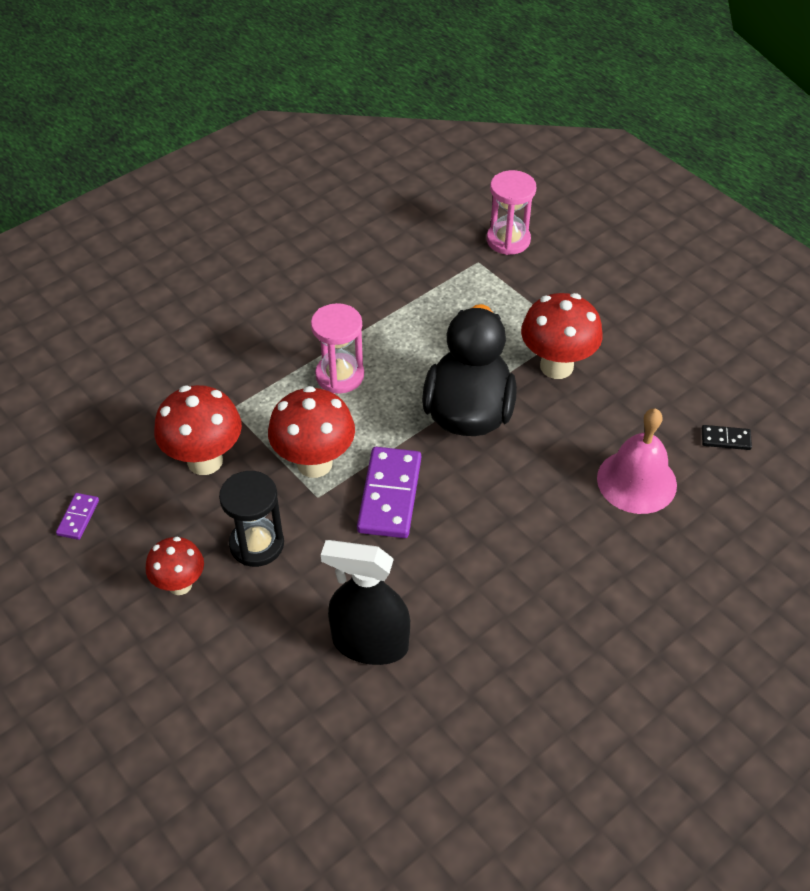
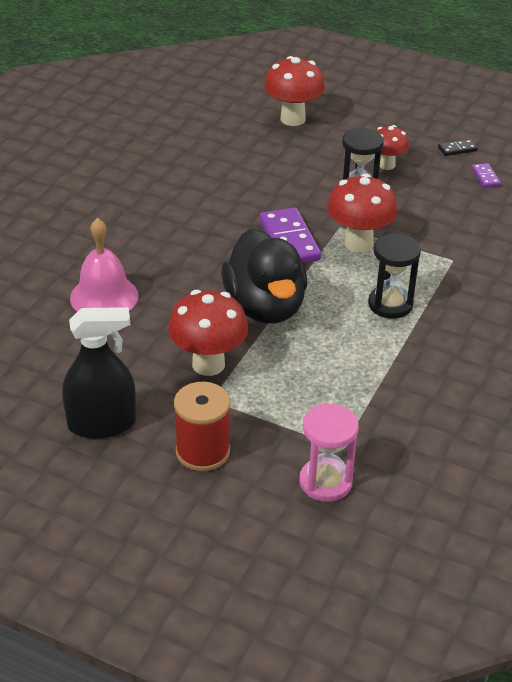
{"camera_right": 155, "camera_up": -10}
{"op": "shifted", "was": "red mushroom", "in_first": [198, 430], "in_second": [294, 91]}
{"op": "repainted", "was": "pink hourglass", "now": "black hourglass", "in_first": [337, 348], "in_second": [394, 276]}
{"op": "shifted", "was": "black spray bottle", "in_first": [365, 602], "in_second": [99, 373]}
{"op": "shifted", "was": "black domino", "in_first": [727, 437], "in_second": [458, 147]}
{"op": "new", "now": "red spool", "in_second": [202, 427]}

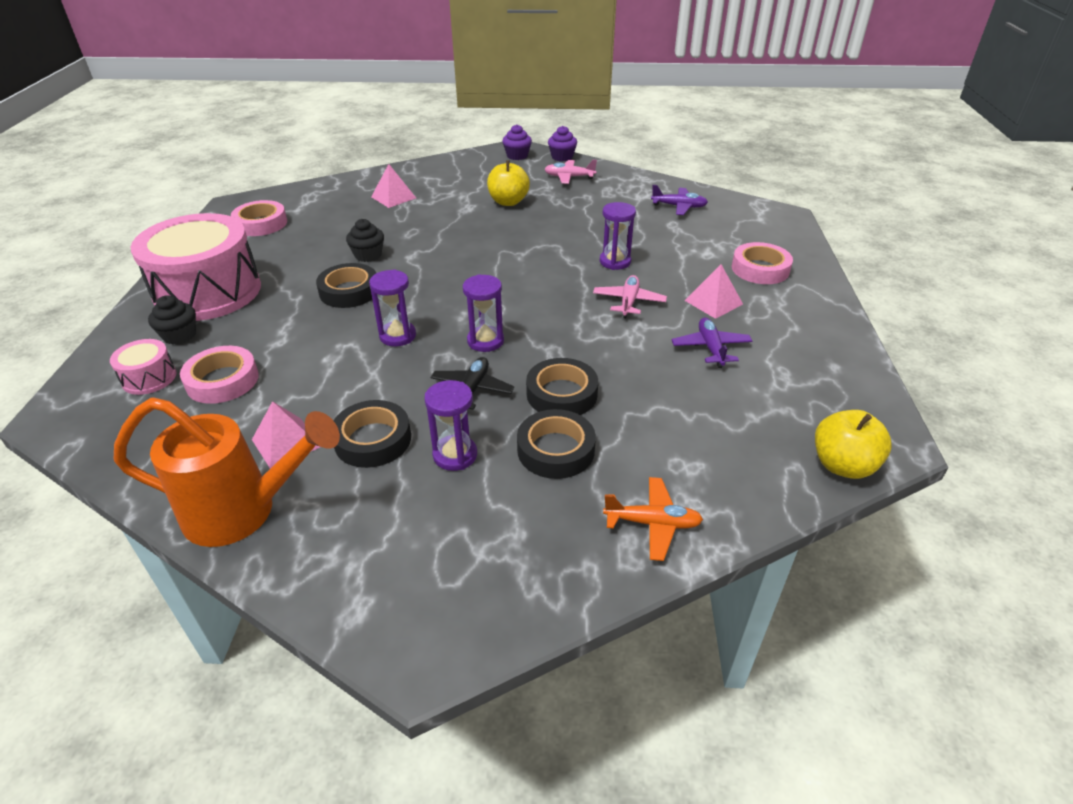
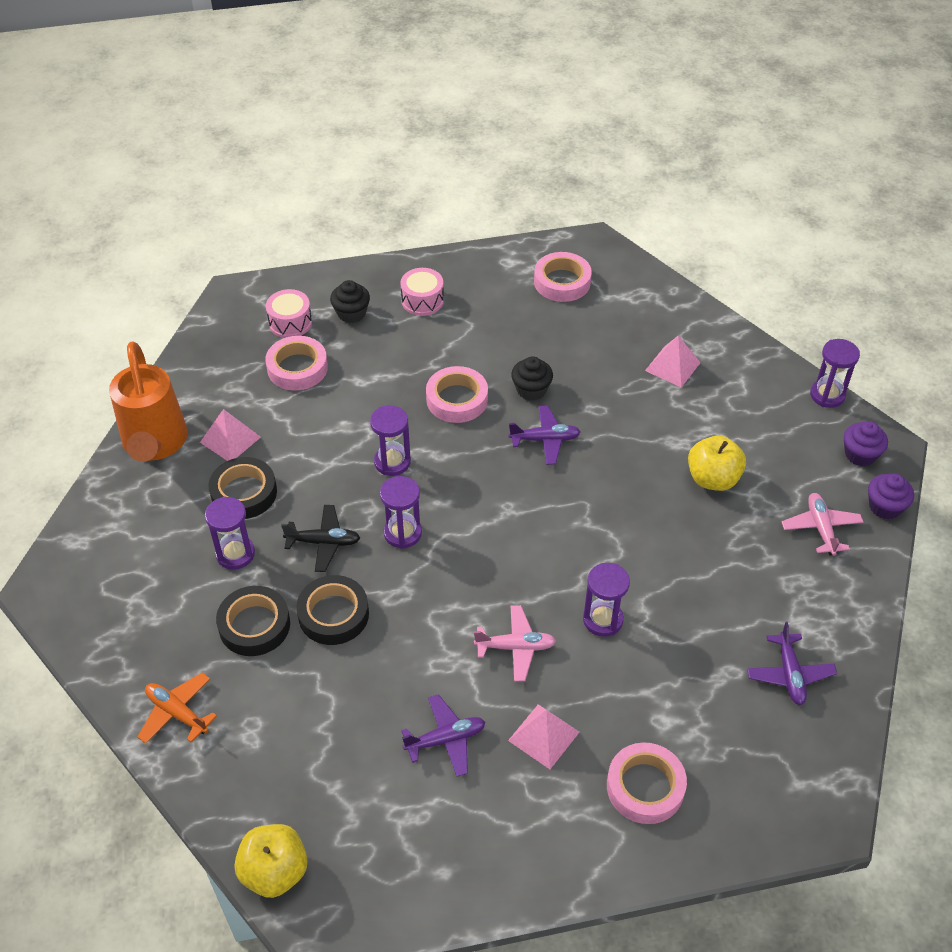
{"camera_right": 75, "camera_up": 10}
{"op": "scaled", "was": "pink drum", "in_first": [195, 267], "in_second": [422, 292], "ratio": 0.43}
{"op": "repainted", "was": "black tape", "now": "pink tape", "in_first": [346, 285], "in_second": [457, 394]}
{"op": "rotated", "was": "orange plane", "in_first": [653, 519], "in_second": [177, 708], "clockwise": 135}
{"op": "new", "now": "purple plane", "in_second": [544, 435]}
{"op": "new", "now": "purple hourglass", "in_second": [835, 373]}

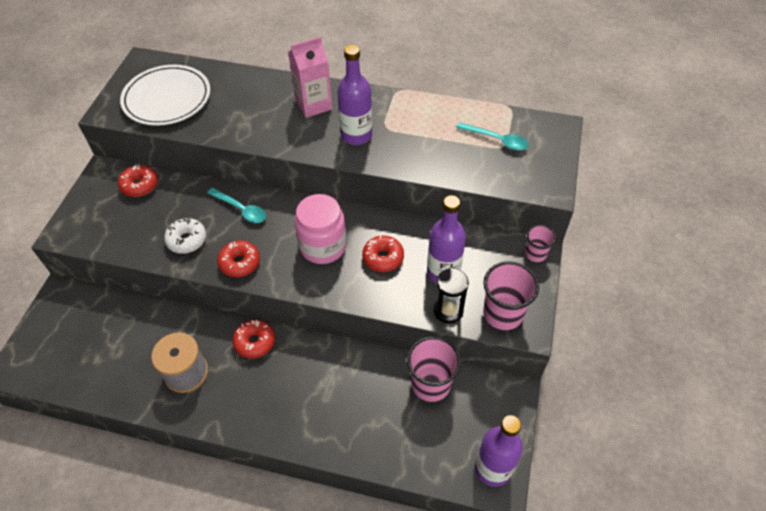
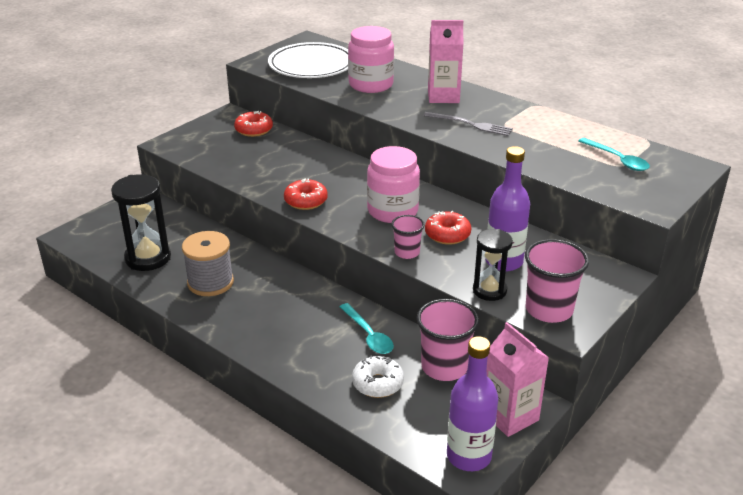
{"camera_right": 25, "camera_up": -20}
{"op": "shifted", "was": "white donut", "in_first": [185, 236], "in_second": [378, 376]}
{"op": "shifted", "was": "turquoise spoon", "in_first": [236, 205], "in_second": [367, 328]}
{"op": "gone", "was": "red donut", "in_first": [254, 339]}
{"op": "swapped", "was": "purple bottle", "now": "grey fork", "in_first": [354, 95], "in_second": [468, 124]}
{"op": "shifted", "was": "pink cup", "in_first": [540, 243], "in_second": [408, 237]}
{"op": "new", "now": "black hourglass", "in_second": [141, 222]}
{"op": "new", "now": "pink jar", "in_second": [371, 59]}
{"op": "new", "now": "pink carton", "in_second": [518, 379]}

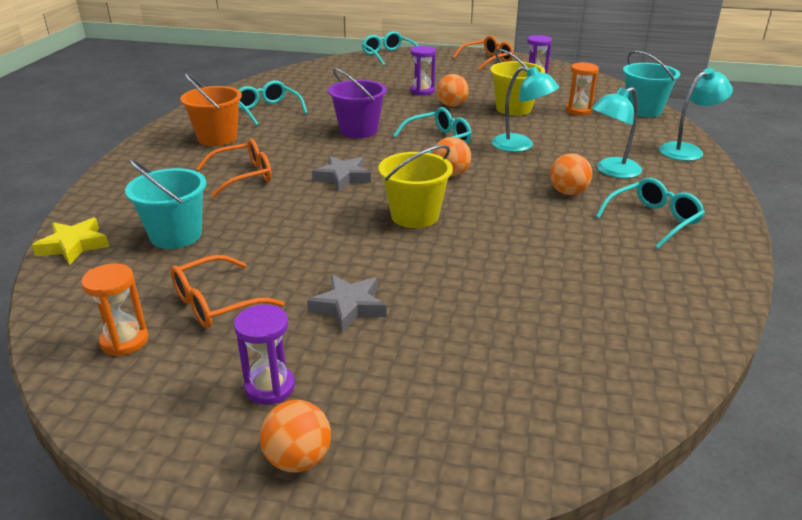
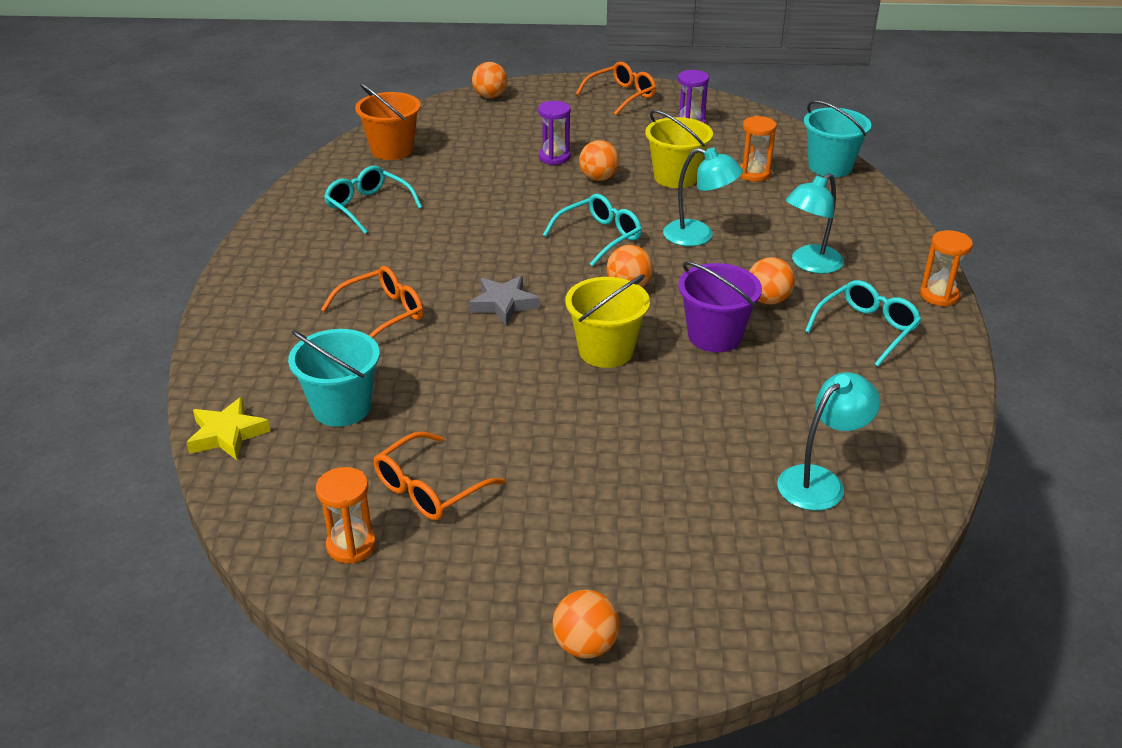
{"camera_right": -10, "camera_up": 5}
{"op": "shifted", "was": "orange bucket", "in_first": [211, 109], "in_second": [388, 121]}
{"op": "gone", "was": "purple hourglass", "in_first": [264, 355]}
{"op": "gone", "was": "grey star", "in_first": [347, 304]}
{"op": "shifted", "was": "purple bucket", "in_first": [357, 103], "in_second": [720, 306]}
{"op": "swapped", "was": "turquoise glasses", "now": "orange ball", "in_first": [390, 48], "in_second": [490, 80]}
{"op": "shifted", "was": "turquoise lamp", "in_first": [696, 114], "in_second": [829, 441]}
{"op": "new", "now": "orange hourglass", "in_second": [946, 268]}

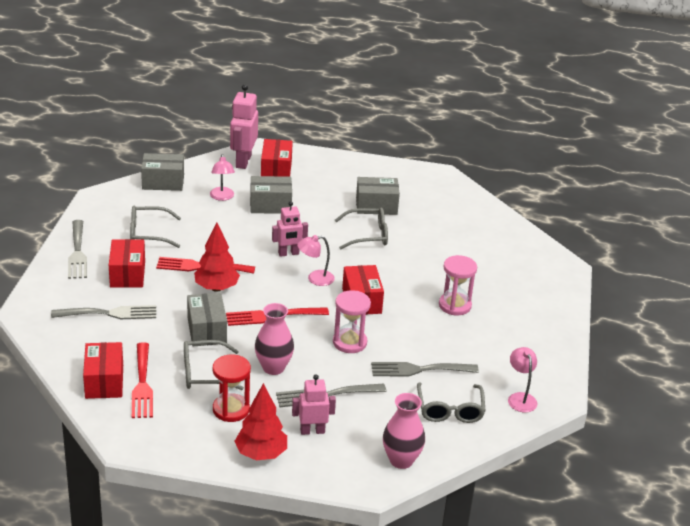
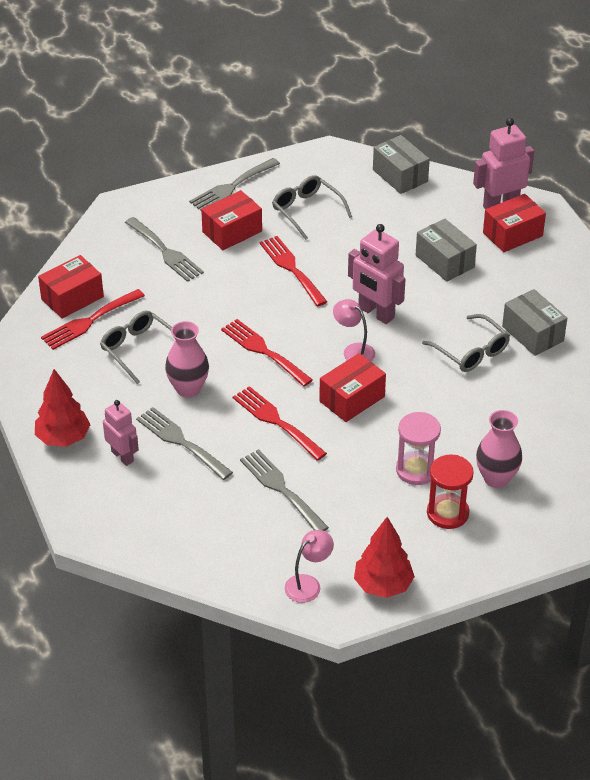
{"camera_right": 60, "camera_up": 10}
{"op": "gone", "was": "grey box", "in_first": [207, 319]}
{"op": "shifted", "was": "red tree", "in_first": [217, 257], "in_second": [384, 557]}
{"op": "gone", "was": "pink lamp", "in_first": [222, 177]}
{"op": "shifted", "was": "red hourglass", "in_first": [232, 388], "in_second": [450, 491]}
{"op": "scaled", "was": "pink robot", "in_first": [290, 229], "in_second": [376, 274], "ratio": 1.54}
{"op": "swapped", "was": "pink hourglass", "now": "red fork", "in_first": [352, 321], "in_second": [280, 423]}
{"op": "shifted", "was": "pink vase", "in_first": [404, 431], "in_second": [499, 449]}
{"op": "gone", "was": "grey glasses", "in_first": [451, 402]}

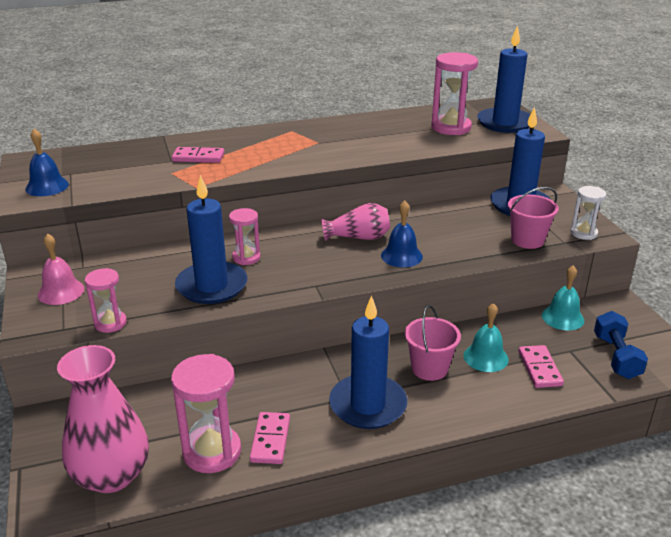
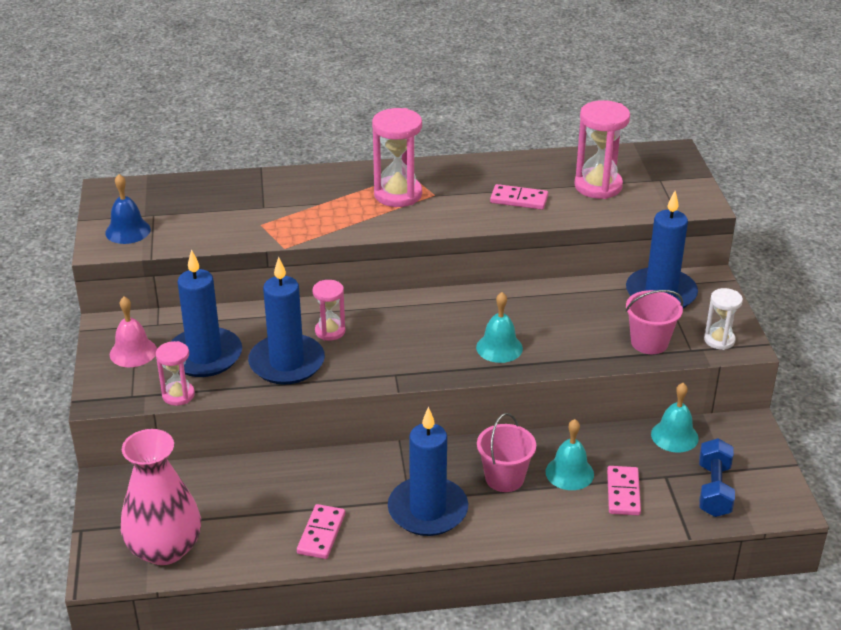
{"camera_right": 10, "camera_up": 5}
{"op": "shifted", "was": "pink hourglass", "in_first": [206, 413], "in_second": [397, 157]}
{"op": "shifted", "was": "pink domino", "in_first": [198, 155], "in_second": [519, 197]}
{"op": "gone", "was": "pink vase", "in_first": [355, 222]}
{"op": "repainted", "was": "blue bell", "now": "turquoise bell", "in_first": [402, 234], "in_second": [499, 327]}
{"op": "shifted", "was": "blue candle", "in_first": [504, 79], "in_second": [206, 313]}

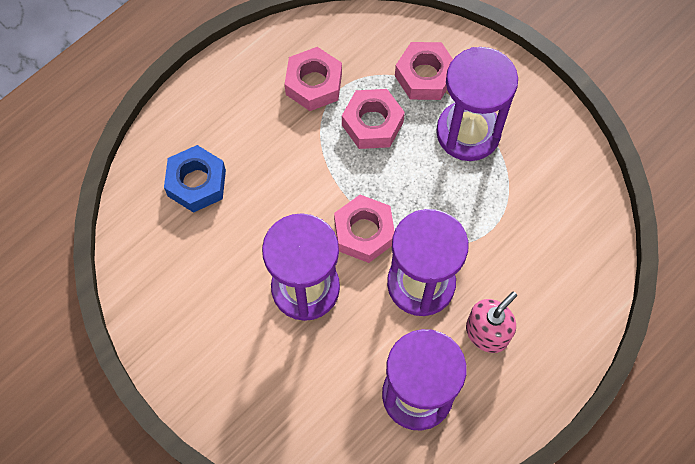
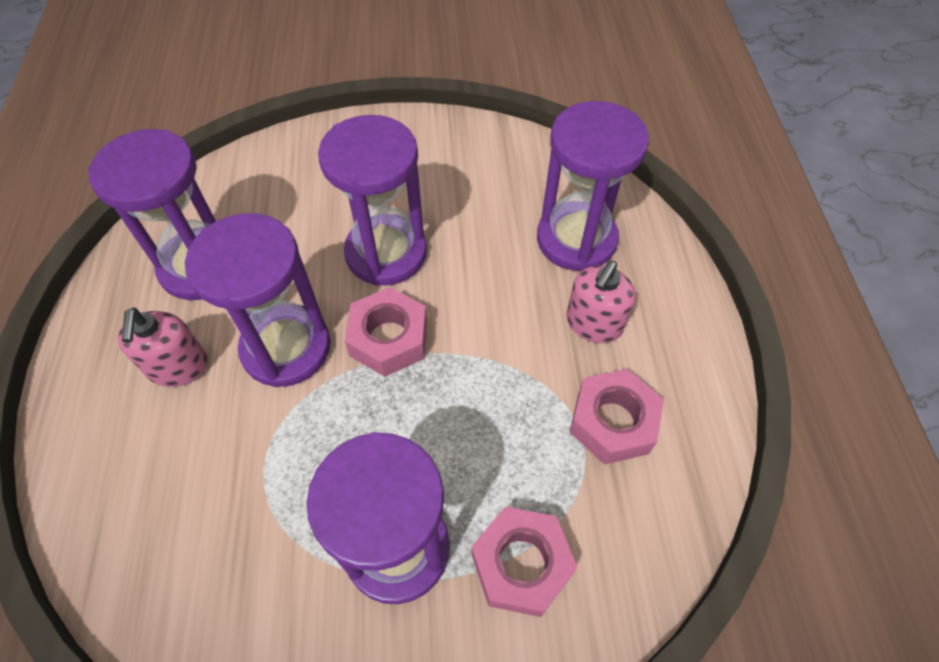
{"camera_right": 130, "camera_up": -10}
{"op": "swapped", "was": "blue nut", "now": "purple hourglass", "in_first": [195, 179], "in_second": [593, 186]}
{"op": "gone", "was": "pink nut", "in_first": [373, 119]}
{"op": "new", "now": "pink soap dispenser", "in_second": [601, 302]}

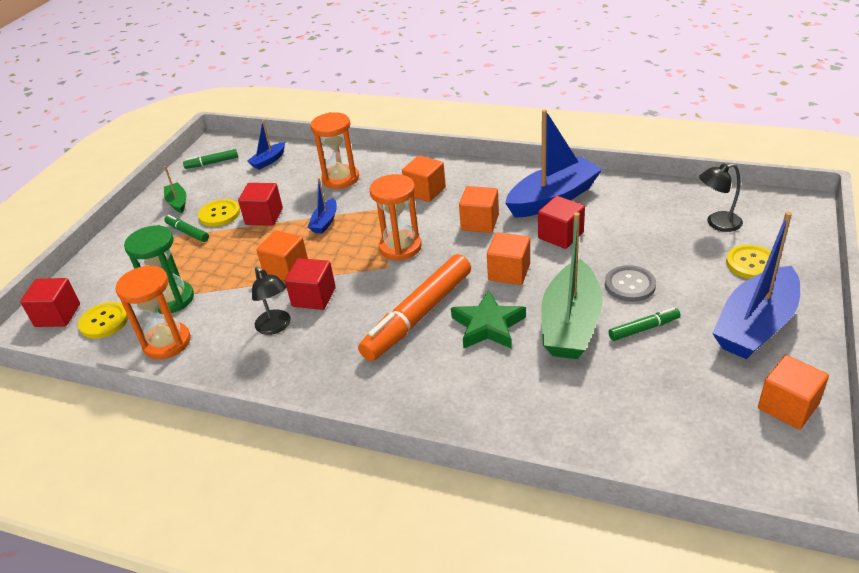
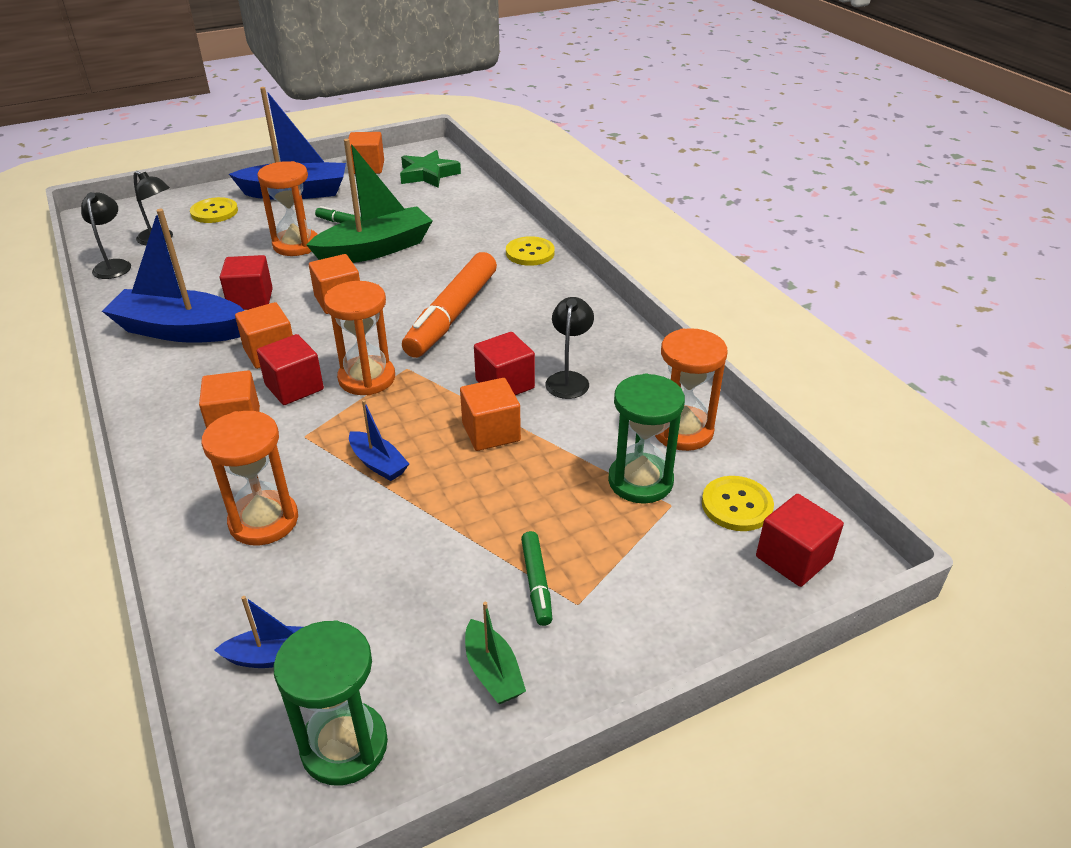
{"camera_right": -140, "camera_up": 0}
{"op": "rotated", "was": "green boat", "in_first": [175, 189], "in_second": [495, 653], "clockwise": -45}
{"op": "swapped", "was": "green marker", "now": "green hourglass", "in_first": [210, 159], "in_second": [331, 702]}
{"op": "shifted", "was": "yellow button", "in_first": [219, 213], "in_second": [530, 251]}
{"op": "shifted", "was": "red cube", "in_first": [260, 204], "in_second": [290, 369]}
{"op": "rotated", "was": "blue boat", "in_first": [322, 206], "in_second": [379, 440], "clockwise": 75}
{"op": "rotated", "was": "orange marker", "in_first": [414, 307], "in_second": [449, 305], "clockwise": 120}
{"op": "shifted", "was": "green star", "in_first": [488, 319], "in_second": [430, 169]}
{"op": "swapped", "was": "grey button", "now": "orange hourglass", "in_first": [630, 283], "in_second": [287, 208]}
{"op": "new", "now": "black lamp", "in_second": [106, 235]}

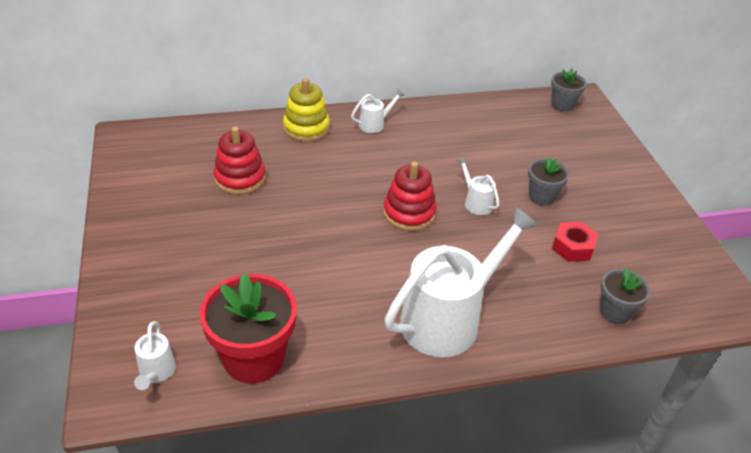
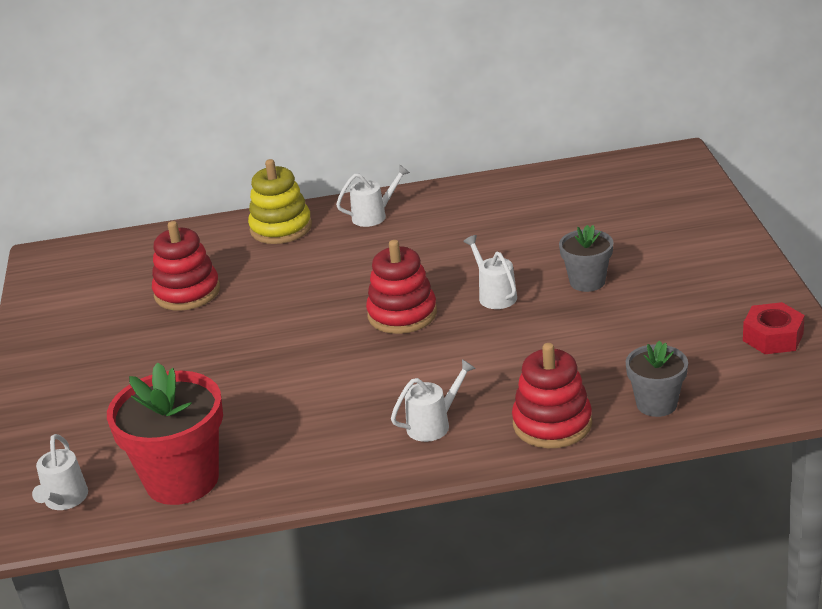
{"camera_right": 10, "camera_up": -10}
{"op": "scaled", "was": "white watering can", "in_first": [462, 281], "in_second": [433, 400], "ratio": 0.43}
{"op": "gone", "was": "grey flower pot", "in_first": [568, 90]}
{"op": "shifted", "was": "red nut", "in_first": [575, 242], "in_second": [774, 328]}
{"op": "new", "now": "red stacking toy", "in_second": [552, 395]}

